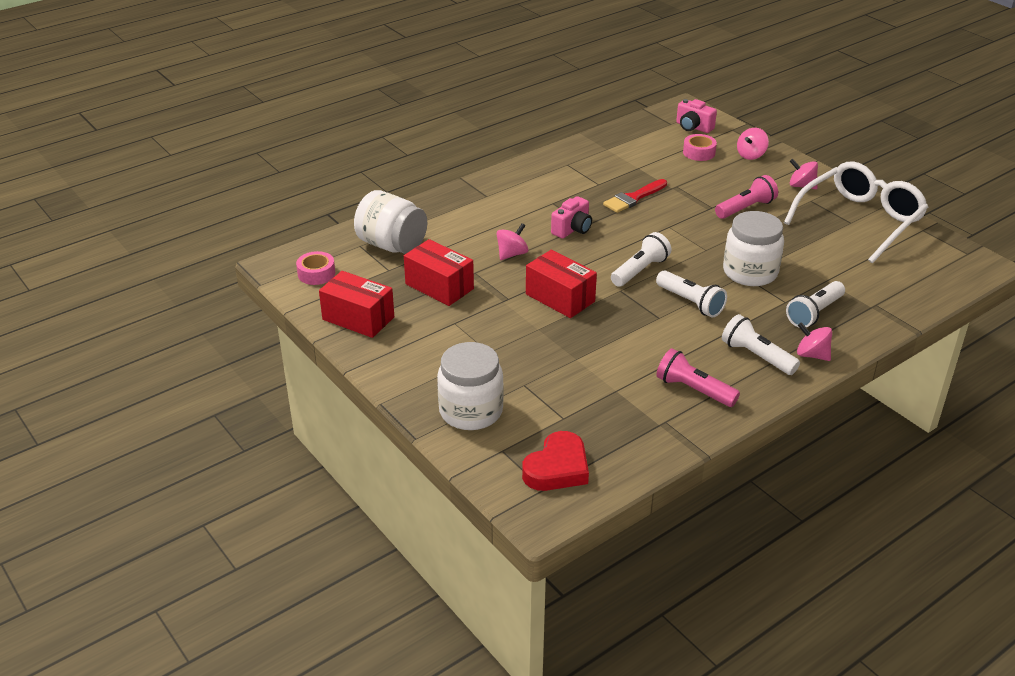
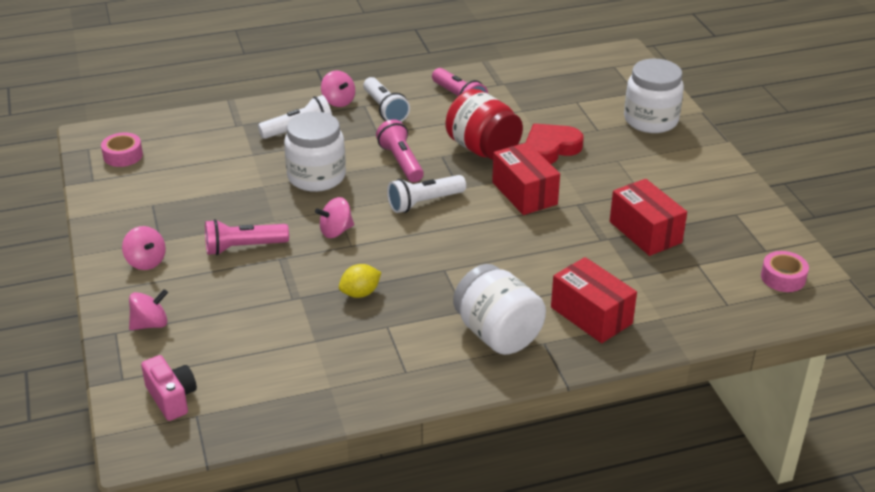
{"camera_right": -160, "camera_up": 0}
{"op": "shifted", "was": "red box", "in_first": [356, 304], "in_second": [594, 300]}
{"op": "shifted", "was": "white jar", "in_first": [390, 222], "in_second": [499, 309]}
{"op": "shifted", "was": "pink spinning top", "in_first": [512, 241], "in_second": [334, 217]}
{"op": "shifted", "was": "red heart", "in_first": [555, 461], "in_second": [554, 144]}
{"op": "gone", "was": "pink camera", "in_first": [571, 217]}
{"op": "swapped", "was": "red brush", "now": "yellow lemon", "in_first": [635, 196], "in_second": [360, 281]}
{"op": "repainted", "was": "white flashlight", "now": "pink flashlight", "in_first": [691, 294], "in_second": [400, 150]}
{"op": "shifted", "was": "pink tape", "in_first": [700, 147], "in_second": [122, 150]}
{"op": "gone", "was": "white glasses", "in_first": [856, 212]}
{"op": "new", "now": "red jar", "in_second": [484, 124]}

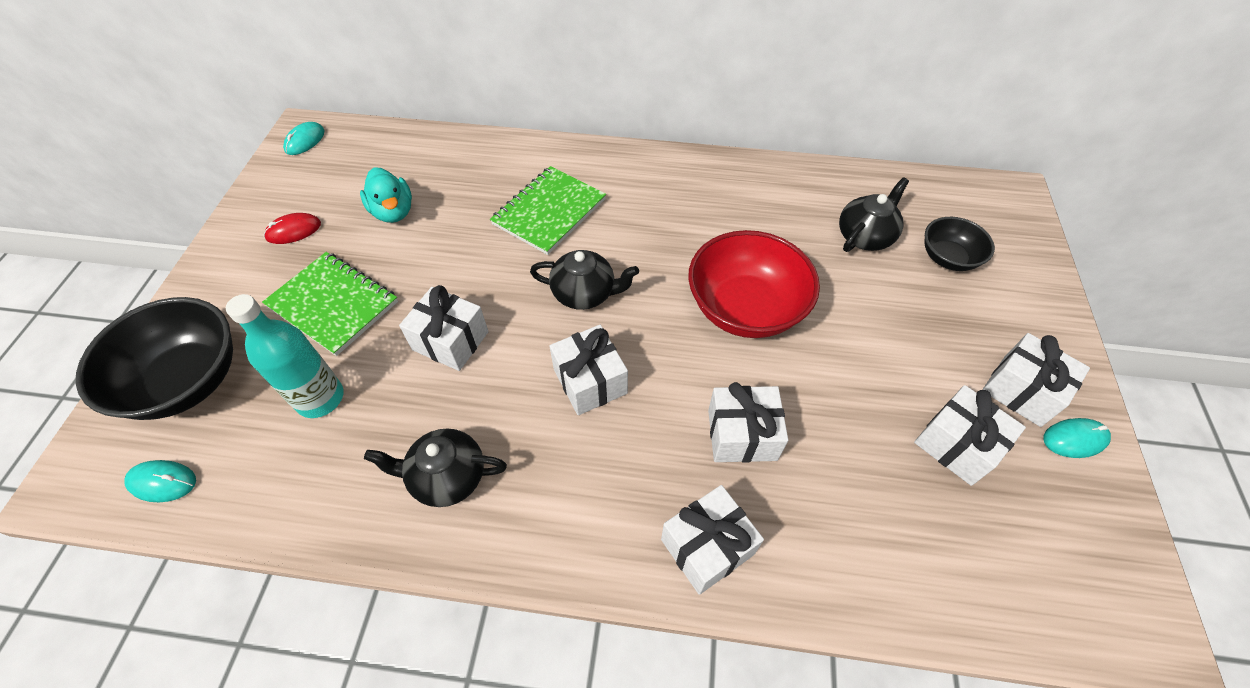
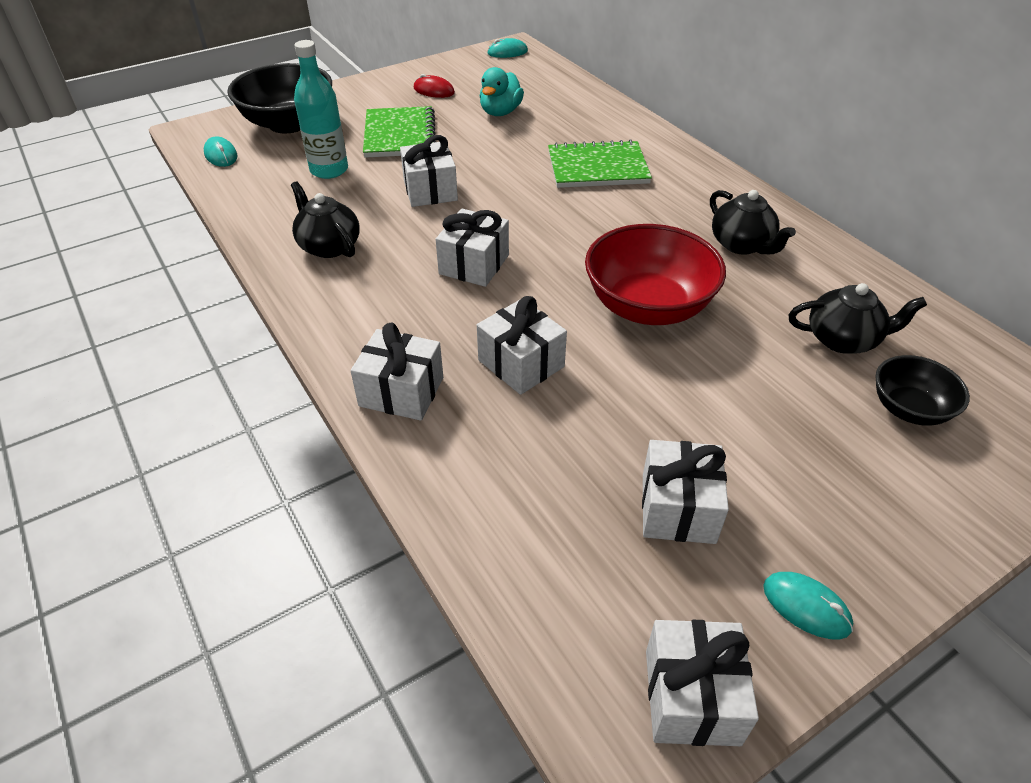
{"camera_right": 50, "camera_up": -10}
{"op": "shifted", "was": "black teapot", "in_first": [584, 280], "in_second": [753, 222]}
{"op": "shifted", "was": "white gift", "in_first": [1036, 380], "in_second": [702, 683]}

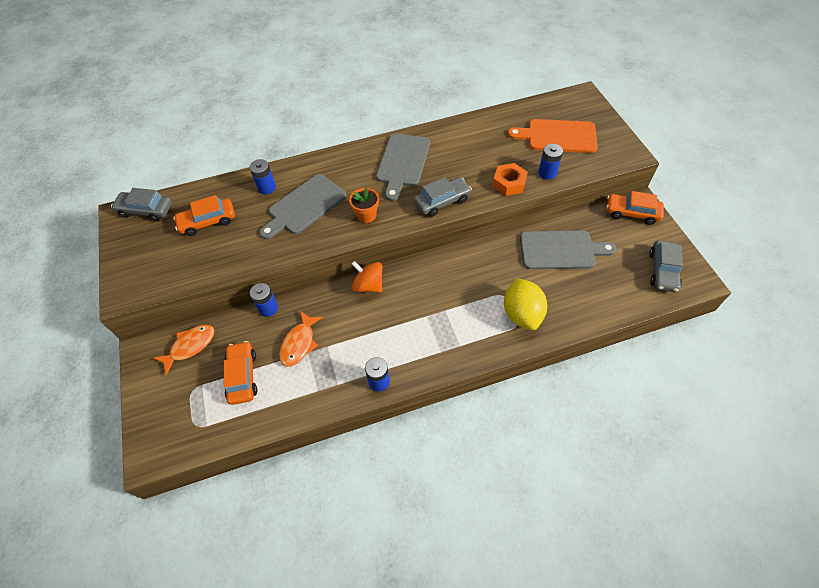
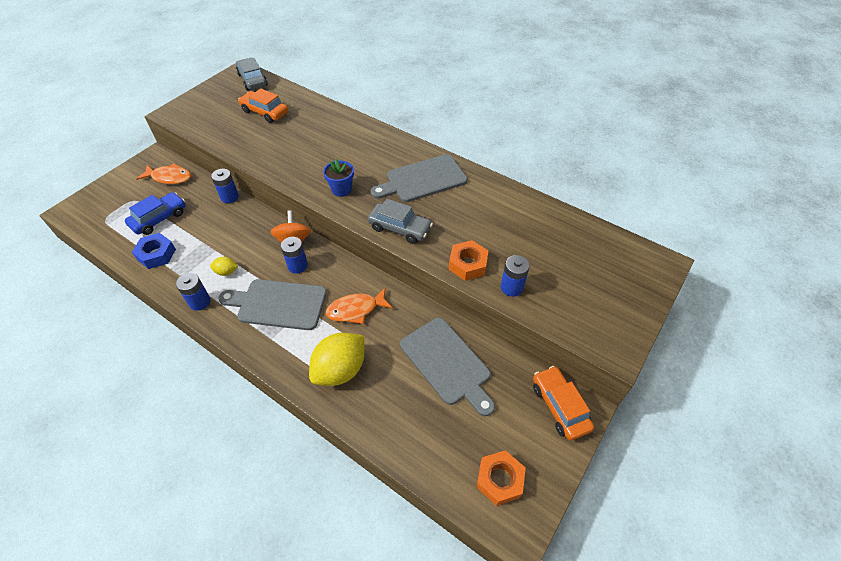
{"camera_right": 50, "camera_up": -5}
{"op": "repainted", "was": "orange car", "now": "blue car", "in_first": [240, 373], "in_second": [155, 213]}
{"op": "shifted", "was": "blue battery", "in_first": [262, 176], "in_second": [294, 255]}
{"op": "shifted", "was": "grey cutting board", "in_first": [303, 206], "in_second": [272, 304]}
{"op": "shifted", "was": "orange fish", "in_first": [301, 339], "in_second": [359, 306]}
{"op": "repainted", "was": "orange flower pot", "now": "blue flower pot", "in_first": [364, 205], "in_second": [338, 178]}
{"op": "gone", "was": "orange cutting board", "in_first": [552, 136]}
{"op": "swapped", "was": "grey car", "now": "orange nut", "in_first": [666, 266], "in_second": [501, 478]}
{"op": "new", "now": "blue nut", "in_second": [154, 251]}
{"op": "new", "now": "yellow lemon", "in_second": [224, 266]}

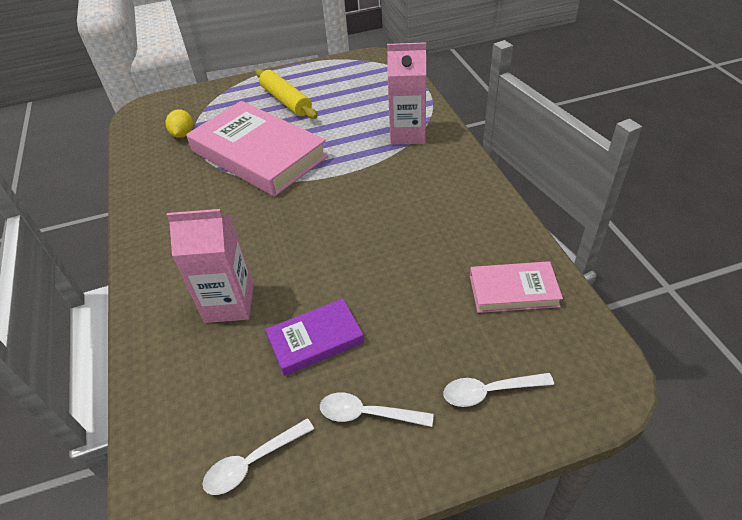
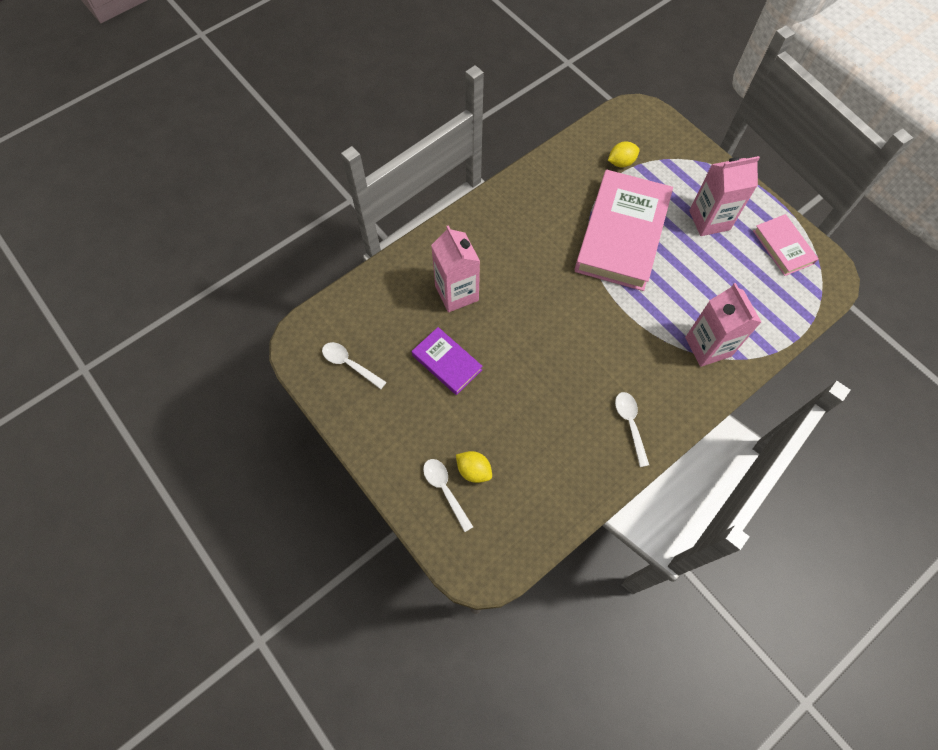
{"camera_right": 65, "camera_up": 20}
{"op": "swapped", "was": "yellow rolling pin", "now": "pink carton", "in_first": [286, 94], "in_second": [724, 196]}
{"op": "shifted", "was": "white spoon", "in_first": [377, 409], "in_second": [632, 429]}
{"op": "shifted", "was": "pink book", "in_first": [516, 287], "in_second": [785, 245]}
{"op": "new", "now": "yellow lemon", "in_second": [474, 467]}

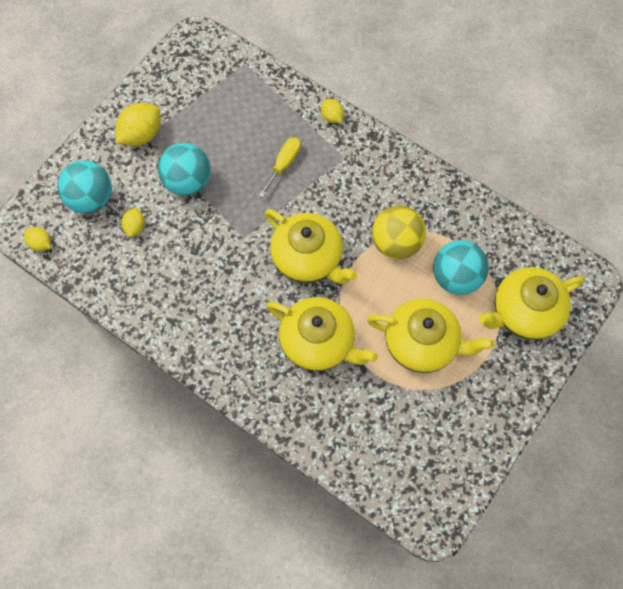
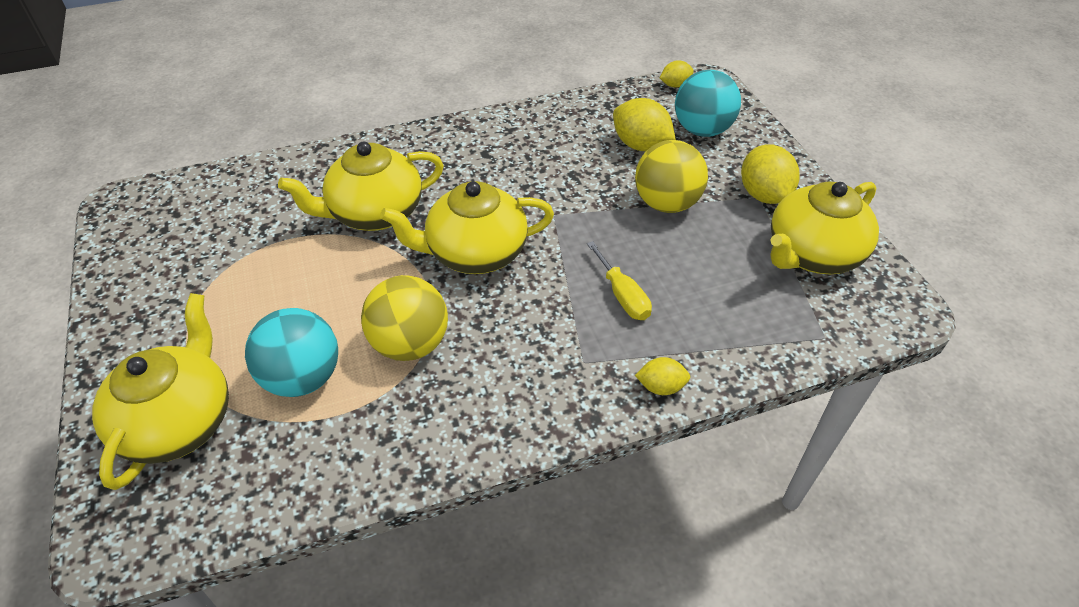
{"camera_right": 125, "camera_up": -20}
{"op": "scaled", "was": "yellow lemon", "in_first": [133, 222], "in_second": [644, 124], "ratio": 1.78}
{"op": "repainted", "was": "turquoise ball", "now": "yellow ball", "in_first": [184, 169], "in_second": [671, 176]}
{"op": "shifted", "was": "yellow teapot", "in_first": [430, 336], "in_second": [824, 227]}

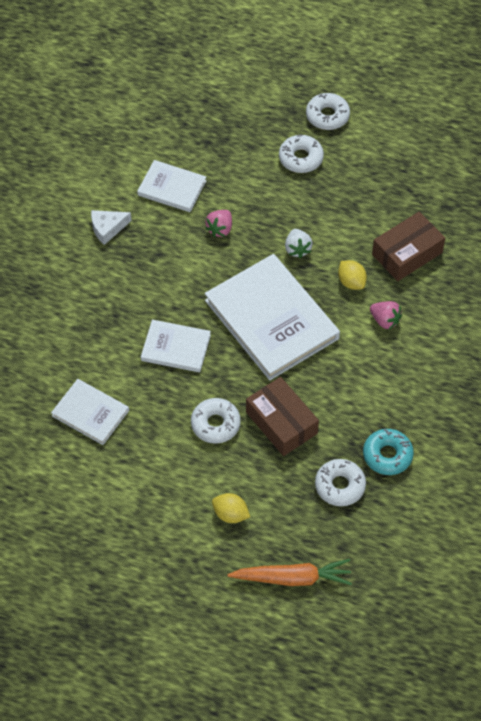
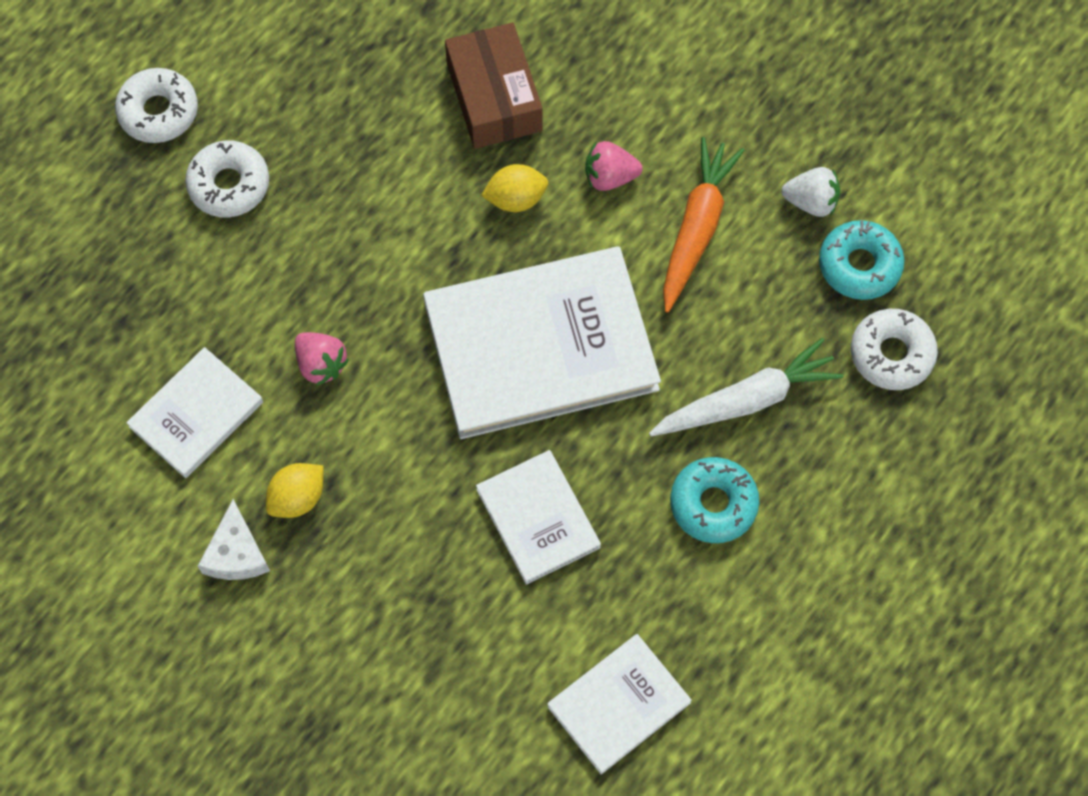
{"camera_right": -70, "camera_up": 10}
{"op": "rotated", "was": "white book", "in_first": [176, 346], "in_second": [538, 517], "clockwise": -60}
{"op": "repainted", "was": "white donut", "now": "turquoise donut", "in_first": [216, 421], "in_second": [714, 500]}
{"op": "shifted", "was": "yellow lemon", "in_first": [231, 508], "in_second": [294, 490]}
{"op": "shifted", "was": "orange carrot", "in_first": [289, 572], "in_second": [704, 225]}
{"op": "swapped", "was": "brown box", "now": "white carrot", "in_first": [282, 416], "in_second": [746, 387]}
{"op": "shifted", "was": "white strawberry", "in_first": [299, 243], "in_second": [810, 192]}
{"op": "rotated", "was": "pink strawberry", "in_first": [386, 315], "in_second": [614, 166], "clockwise": -150}

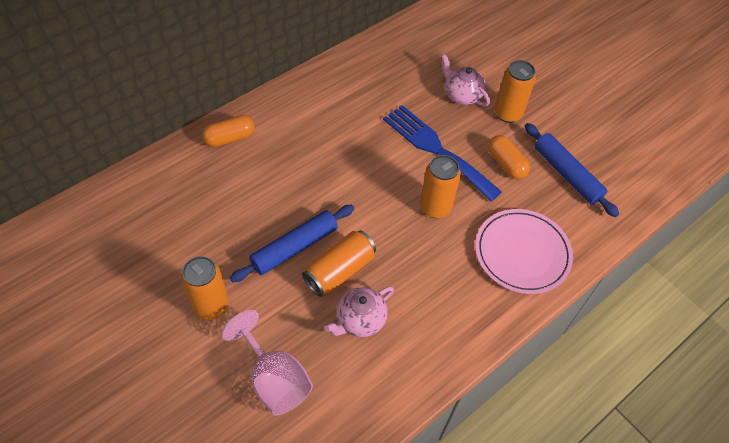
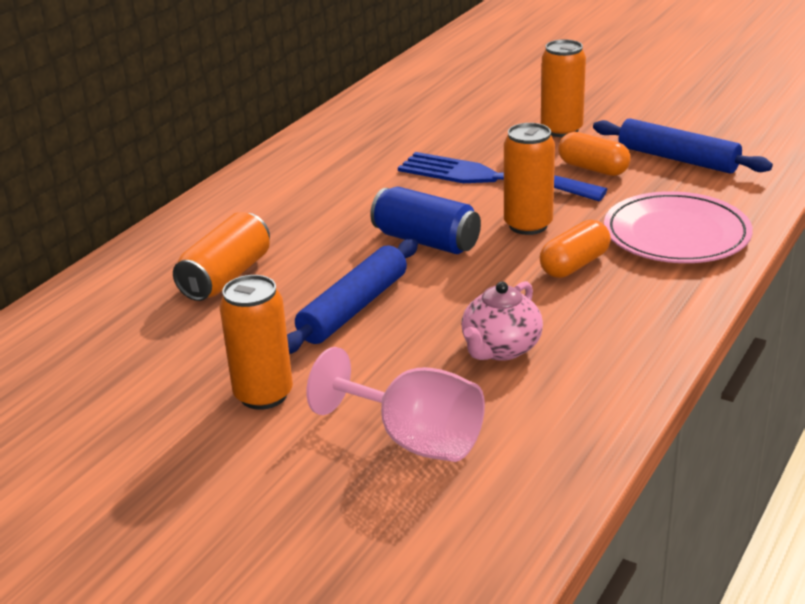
{"camera_right": -15, "camera_up": -25}
{"op": "shifted", "was": "orange capsule", "in_first": [228, 131], "in_second": [575, 249]}
{"op": "shifted", "was": "orange can", "in_first": [339, 263], "in_second": [221, 256]}
{"op": "gone", "was": "pink teapot", "in_first": [465, 80]}
{"op": "new", "now": "blue can", "in_second": [425, 220]}

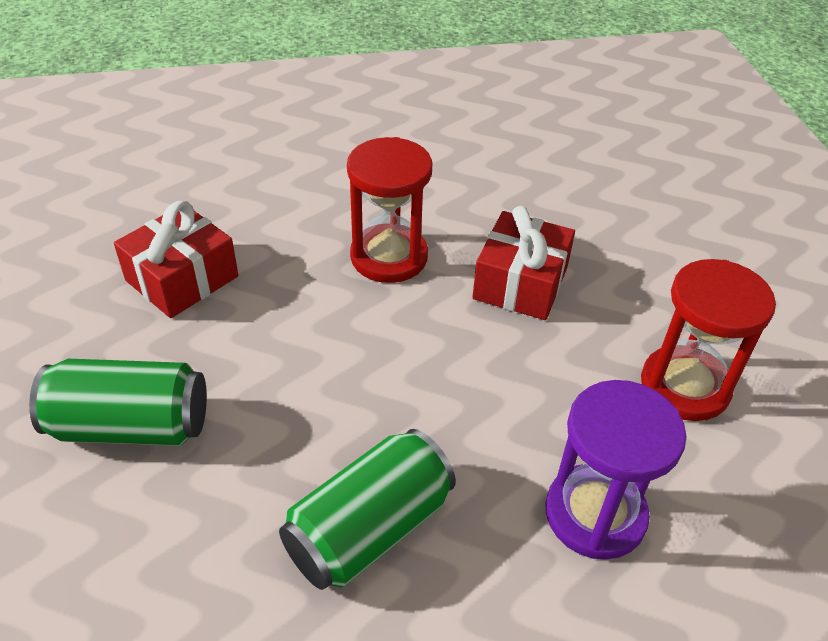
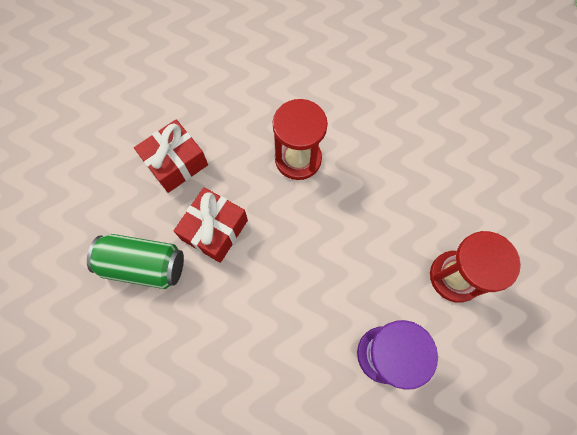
{"camera_right": 10, "camera_up": 25}
{"op": "gone", "was": "green can", "in_first": [367, 509]}
{"op": "shifted", "was": "red gift", "in_first": [523, 263], "in_second": [211, 225]}

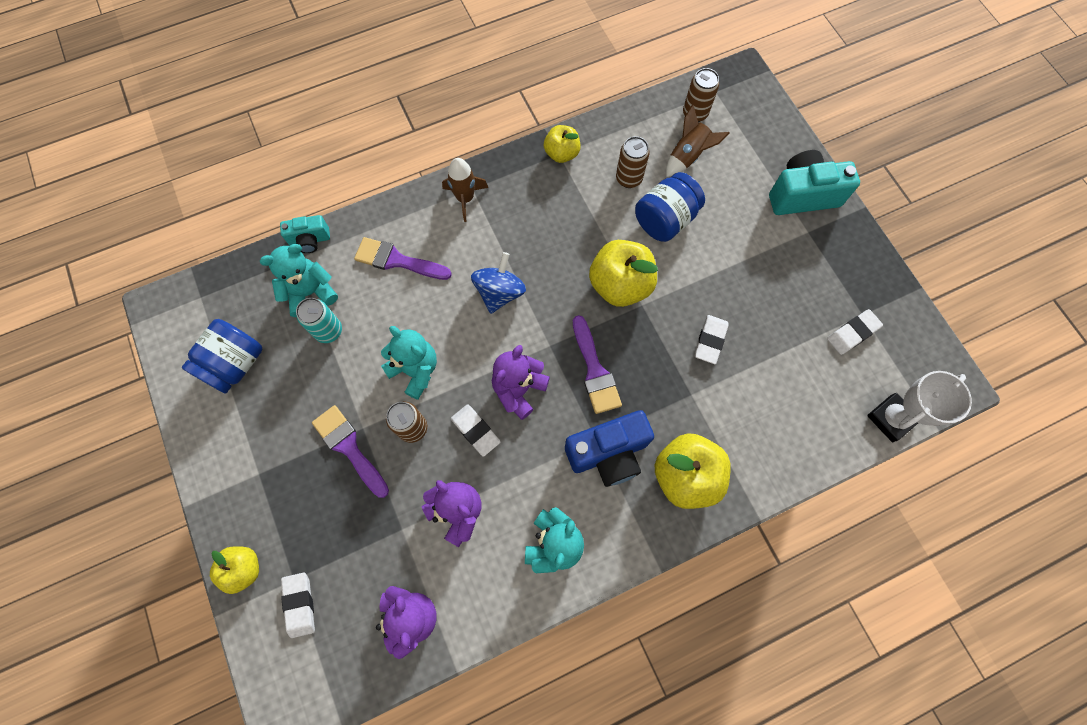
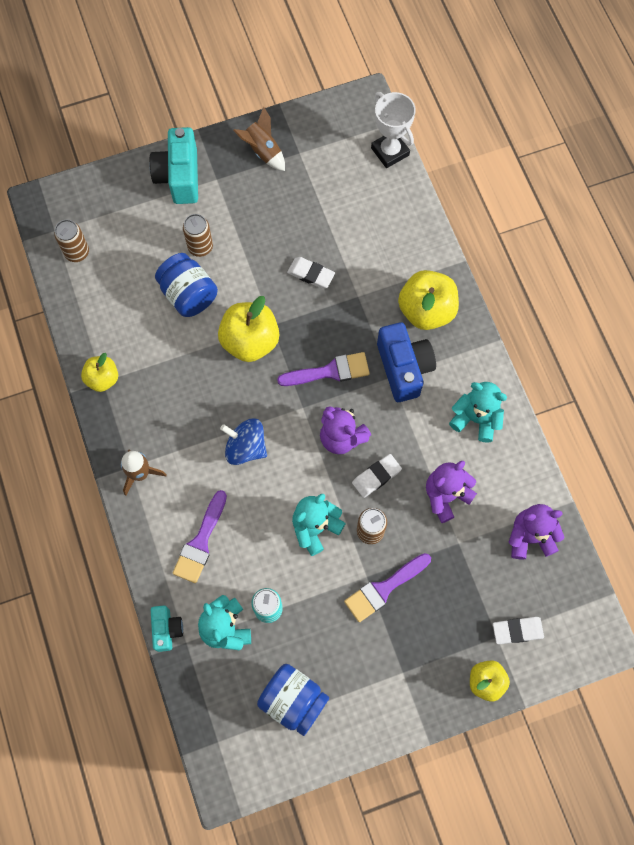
{"camera_right": -85, "camera_up": 0}
{"op": "shifted", "was": "brown can", "in_first": [633, 162], "in_second": [198, 235]}
{"op": "shifted", "was": "brown rocket", "in_first": [698, 141], "in_second": [259, 139]}
{"op": "gone", "was": "white eraser", "in_first": [855, 332]}

